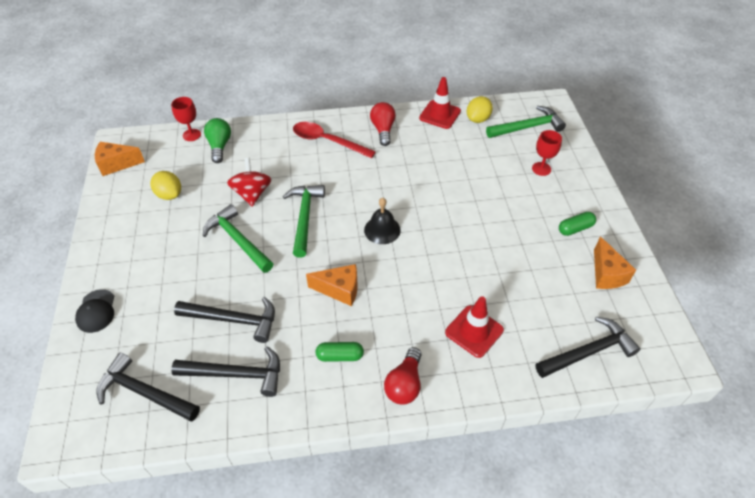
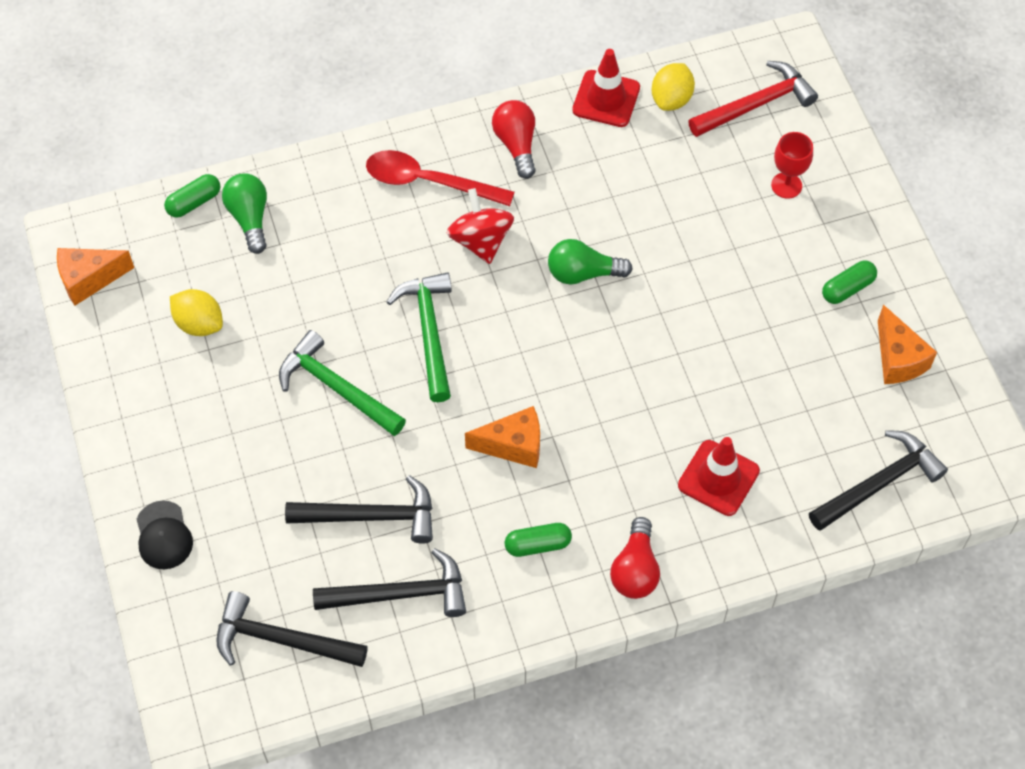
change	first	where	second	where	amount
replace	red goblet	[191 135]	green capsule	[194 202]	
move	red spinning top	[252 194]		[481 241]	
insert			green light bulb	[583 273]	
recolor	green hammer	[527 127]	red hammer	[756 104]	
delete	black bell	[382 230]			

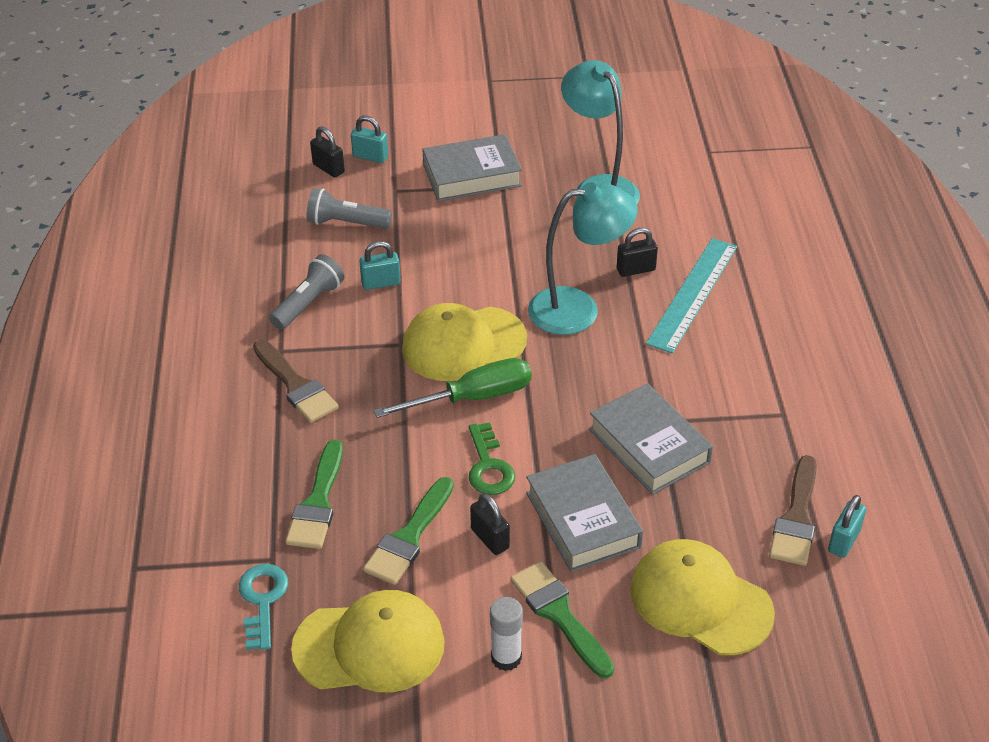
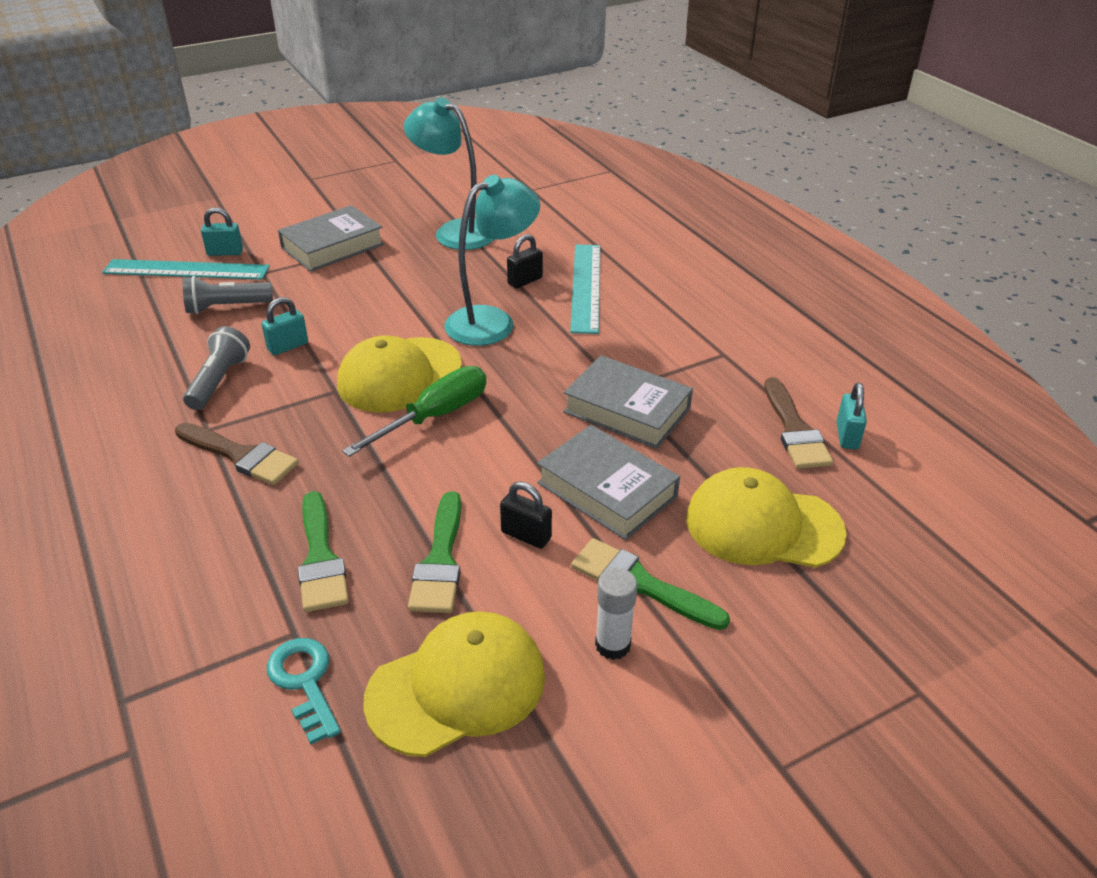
change	first	where	second	where	amount
replace	black padlock	[328 168]	turquoise ruler	[186 270]	
delete	green key	[488 466]			

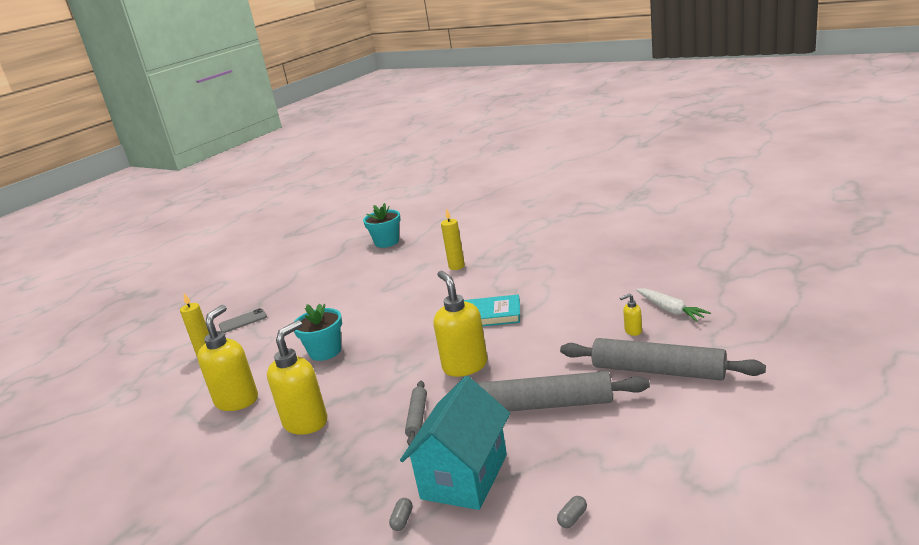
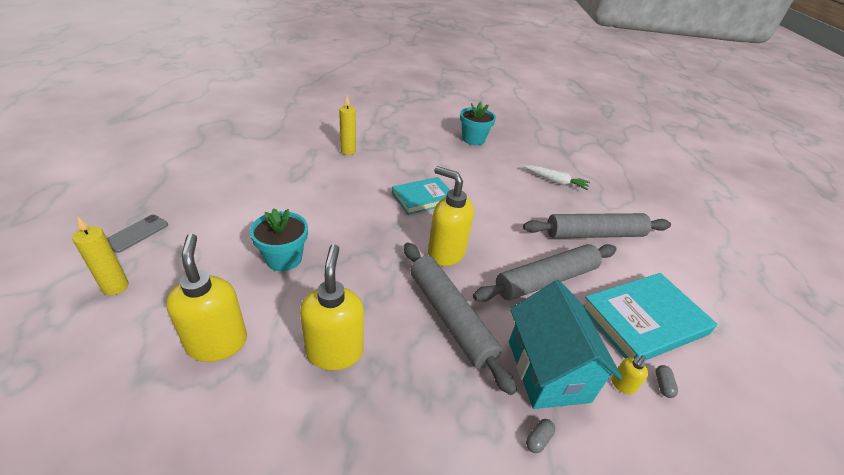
change	first	where	second	where	amount
resize	grey rolling pin	[417 417]		[450 317]	x1.96
move	turquoise flower pot	[387 242]		[473 139]	
rotate	grey capsule	[402 520]		[538 439]	60 degrees clockwise
insert			turquoise book	[643 320]	
move	yellow soap dispenser	[633 331]		[622 385]	

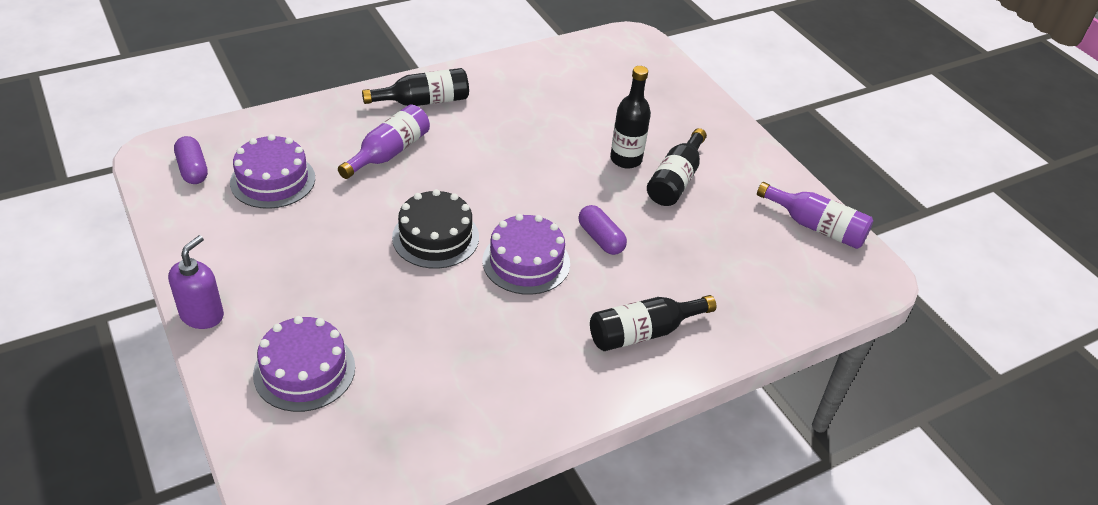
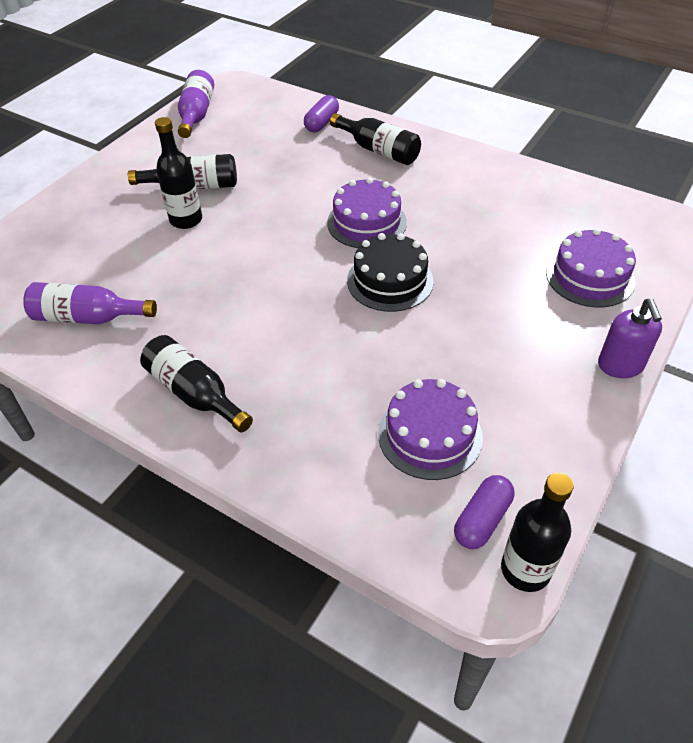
change	first	where	second	where	amount
move	purple bottle	[389 153]		[88 317]	
move	purple capsule	[600 239]		[322 123]	
insert			black bottle	[525 569]	
rotate	purple soap dispenser	[202 315]		[620 366]	90 degrees counterclockwise

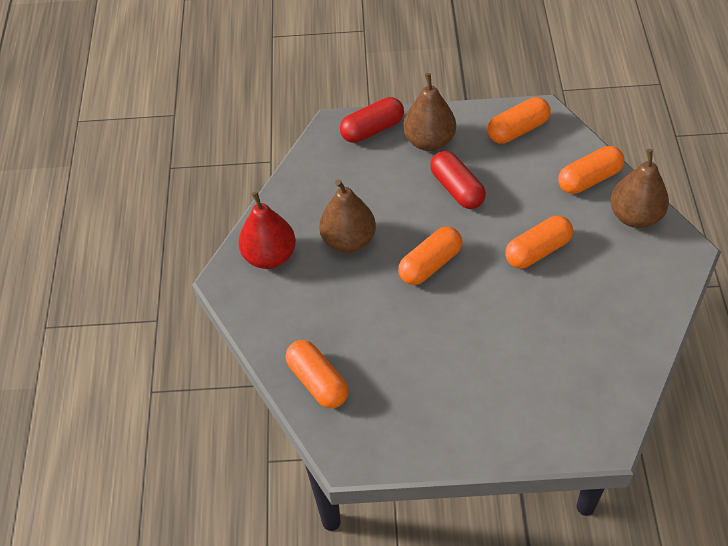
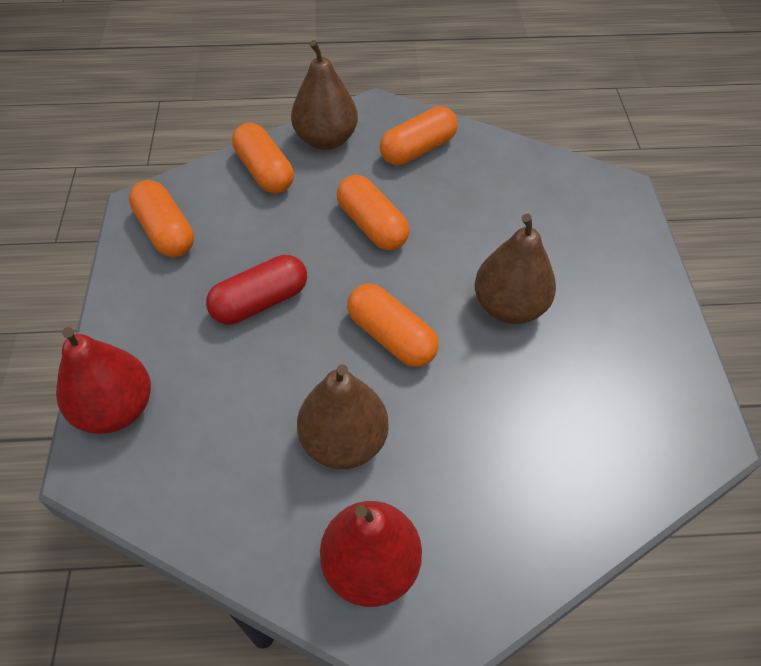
change	first	where	second	where	amount
replace	red capsule	[372 129]	red pear	[116 409]	
move	orange capsule	[317 381]		[418 149]	
move	brown pear	[429 141]		[509 307]	

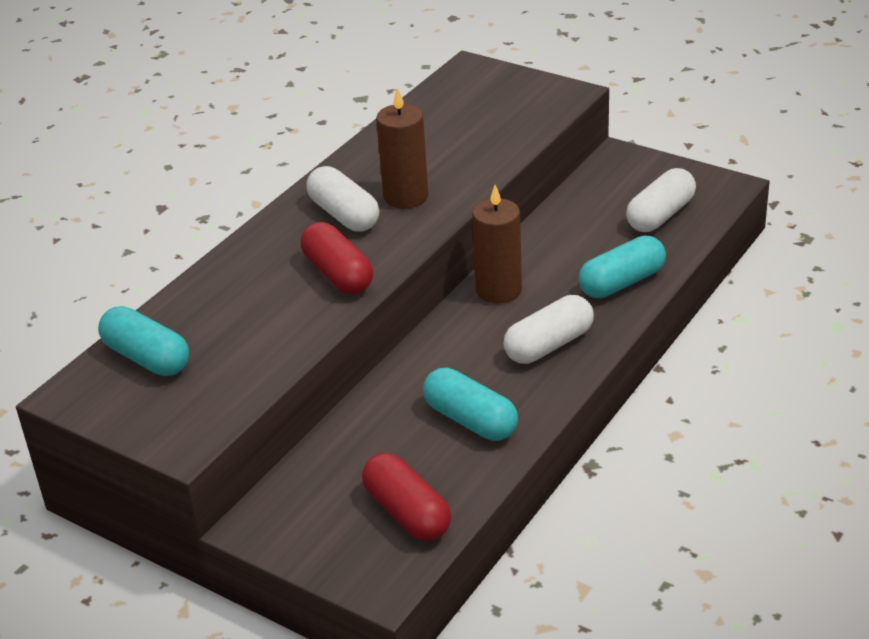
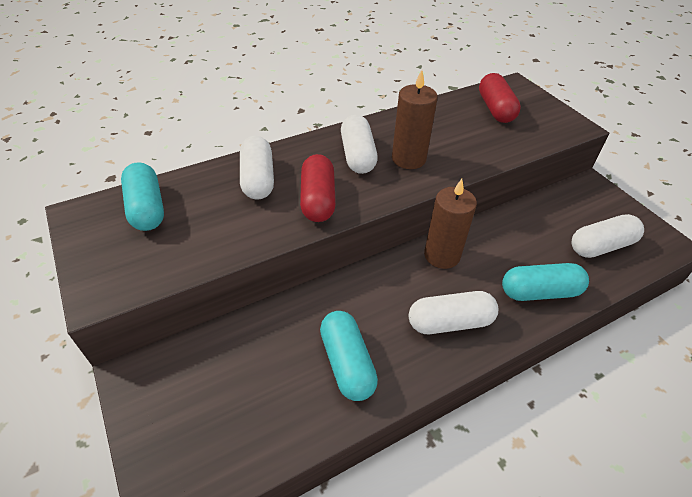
change	first	where	second	where	amount
insert			white capsule	[258 179]	
move	red capsule	[407 513]		[495 109]	

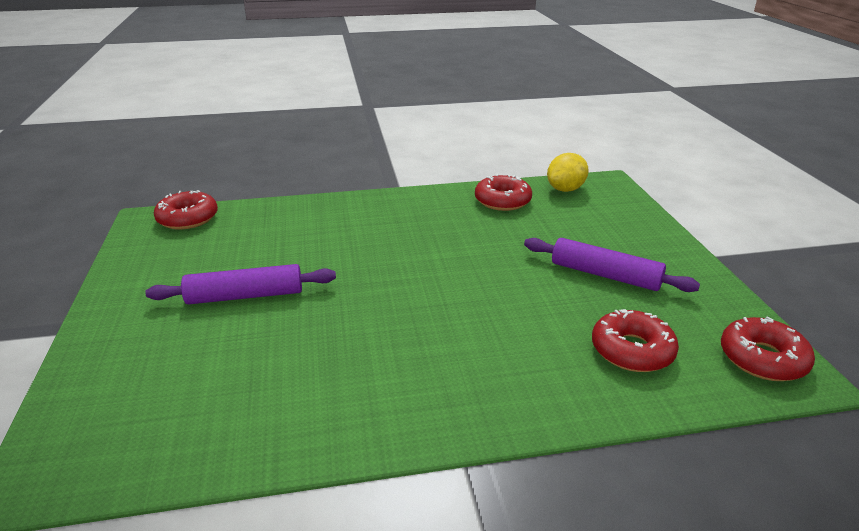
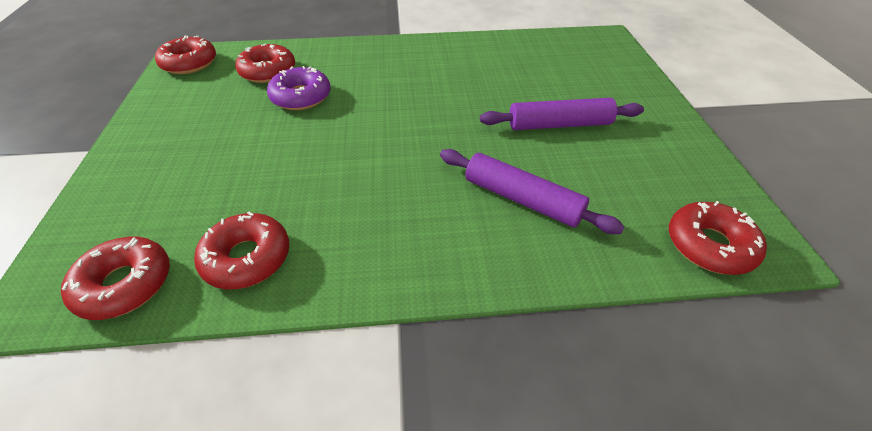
change	first	where	second	where	amount
replace	yellow lemon	[565 189]	red donut	[125 284]	
insert			purple donut	[301 97]	
move	purple rolling pin	[605 275]		[522 199]	

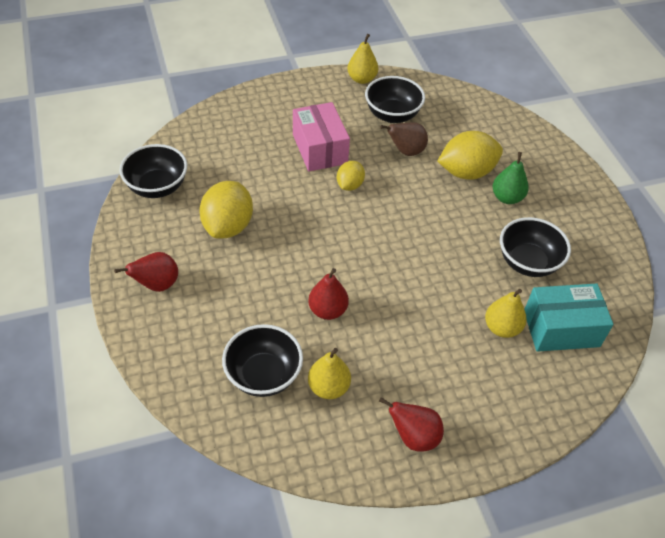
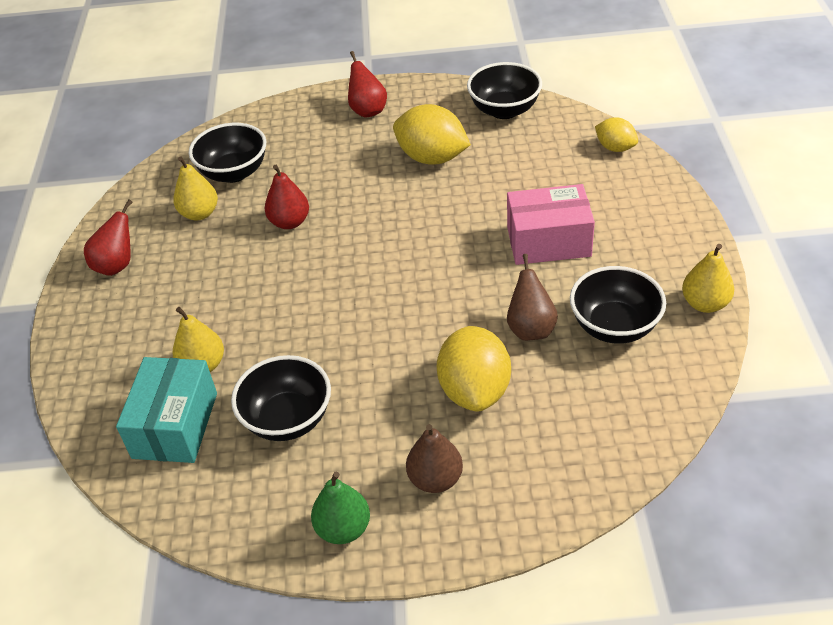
change	first	where	second	where	amount
move	green pear	[507 198]		[343 529]	
insert			brown pear	[435 479]	
move	yellow lemon	[349 185]		[615 148]	

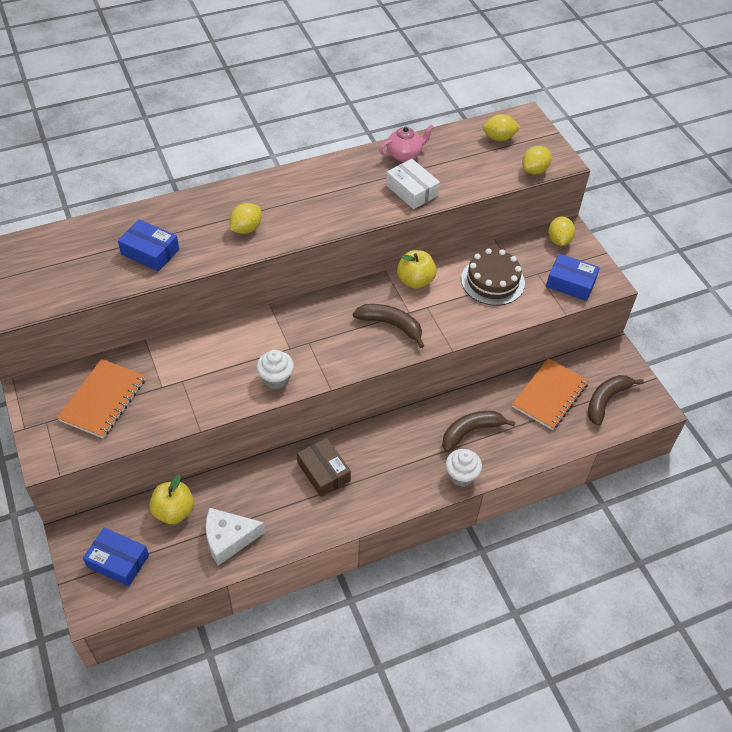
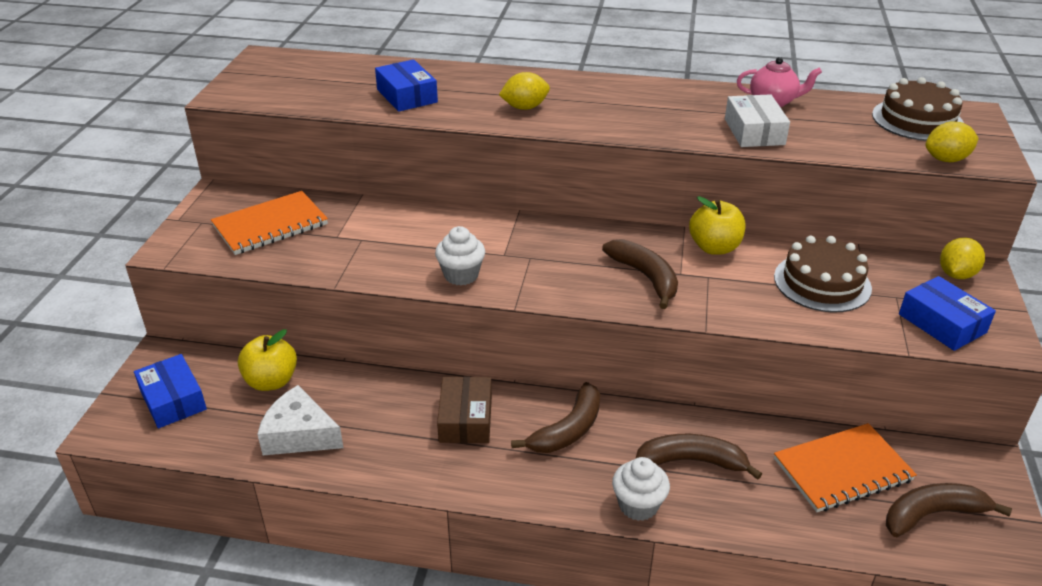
change	first	where	second	where	amount
insert			brown banana	[568 430]	
replace	yellow lemon	[499 138]	brown cake	[917 120]	

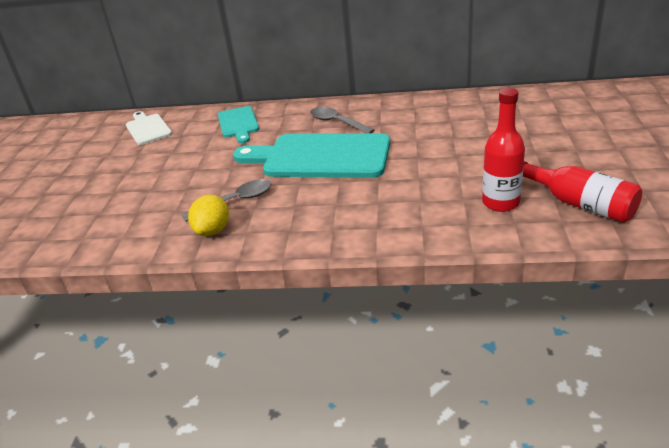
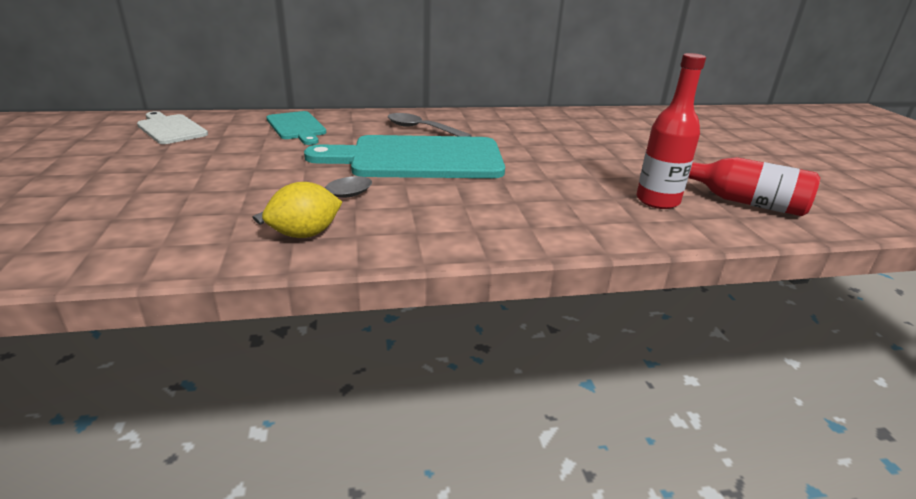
change	first	where	second	where	amount
rotate	yellow lemon	[213 230]		[305 234]	60 degrees clockwise

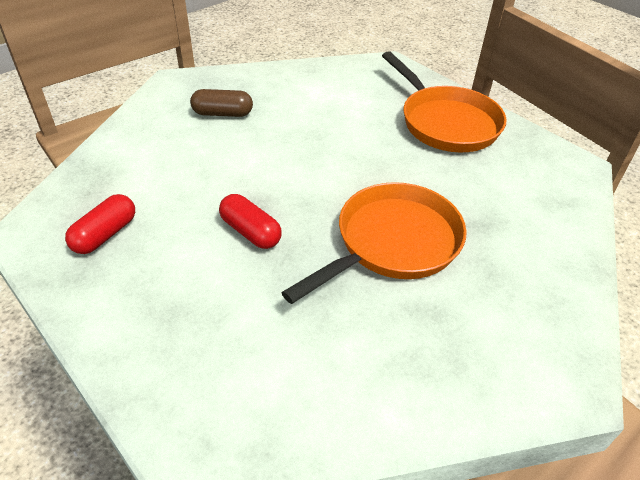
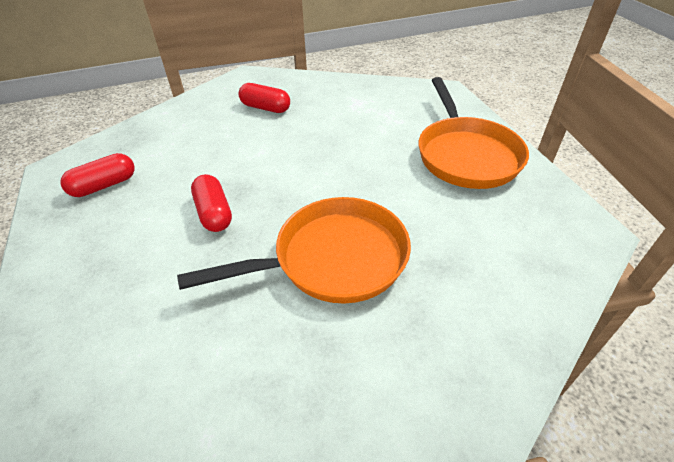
change	first	where	second	where	amount
recolor	brown capsule	[222 113]	red capsule	[265 108]	

